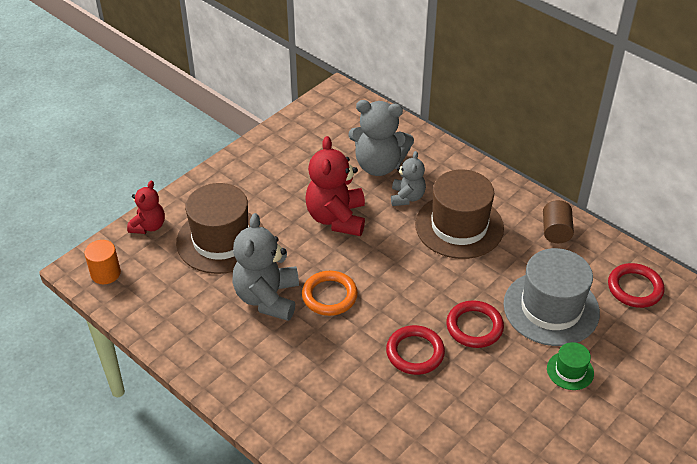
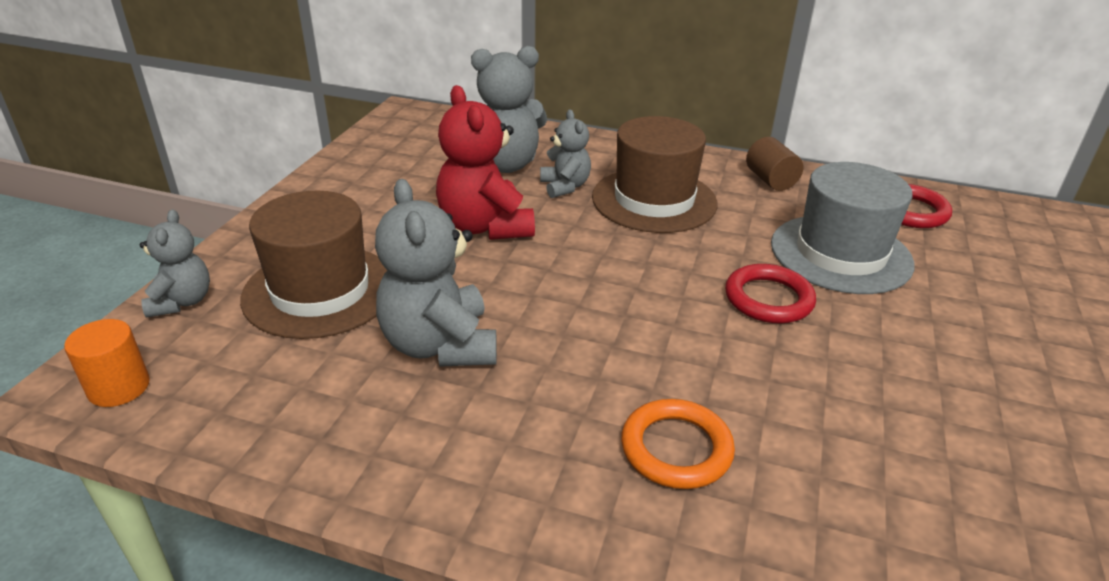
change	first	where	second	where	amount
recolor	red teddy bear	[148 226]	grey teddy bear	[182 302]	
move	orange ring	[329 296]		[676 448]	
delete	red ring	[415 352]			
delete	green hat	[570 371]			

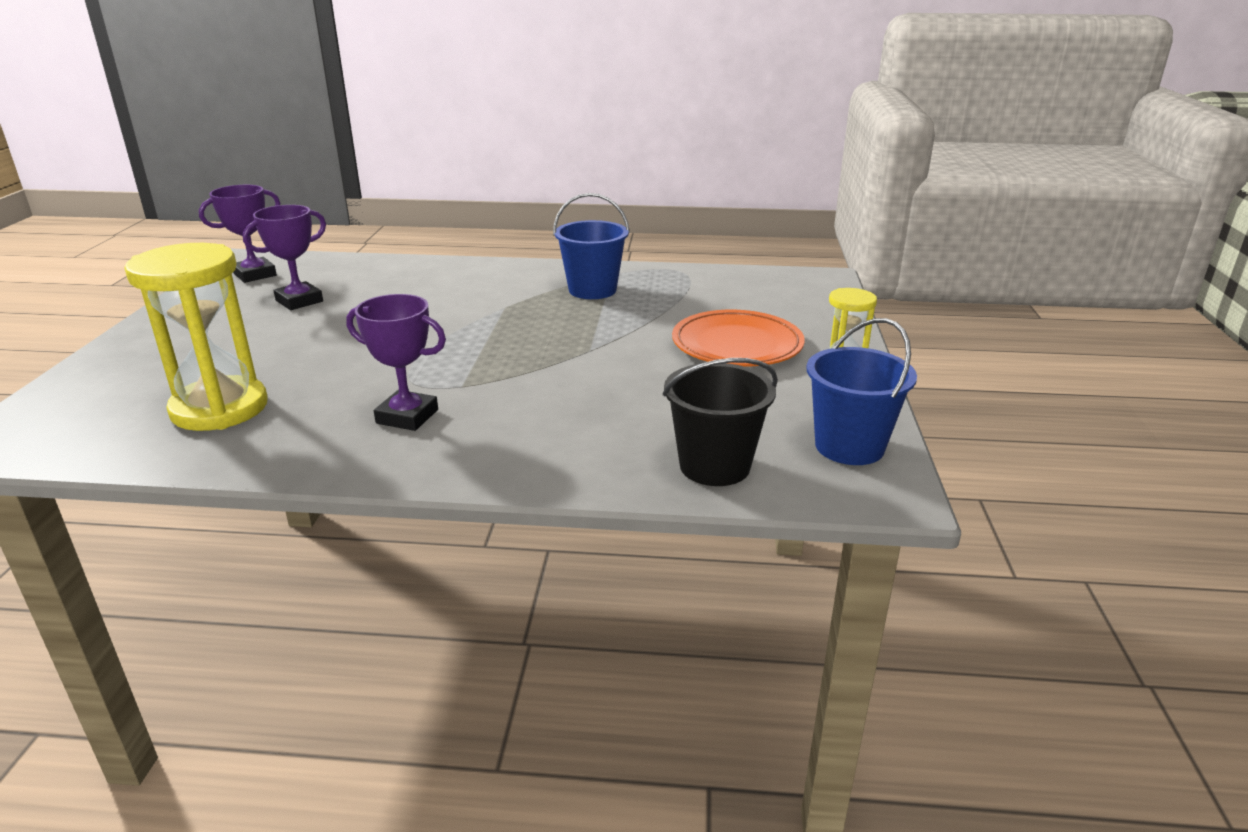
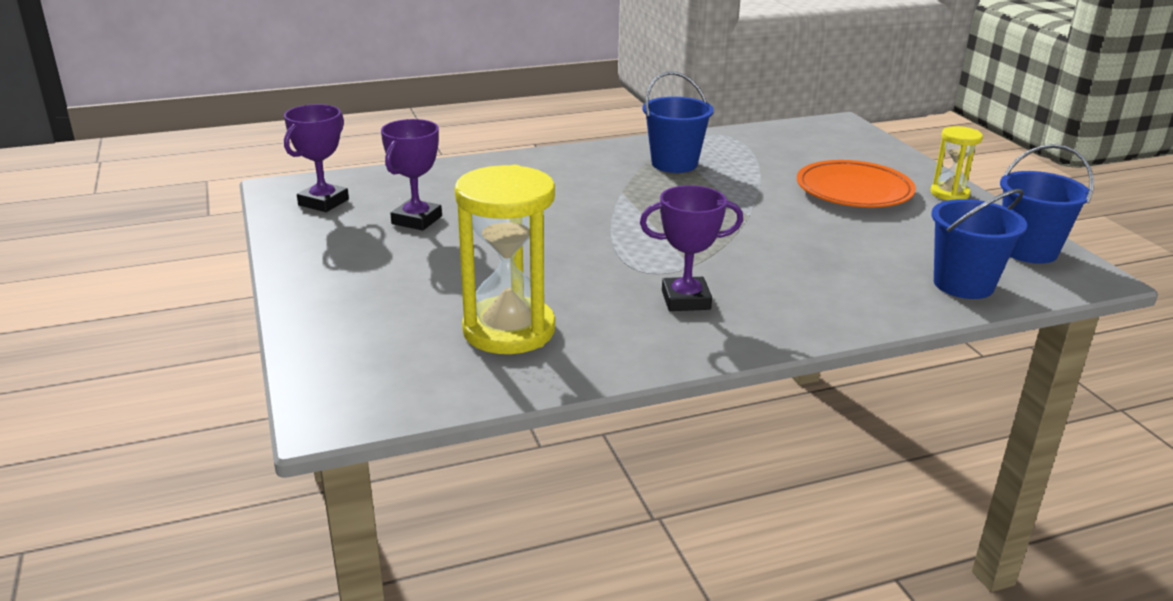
change	first	where	second	where	amount
recolor	black bucket	[714 466]	blue bucket	[963 284]	

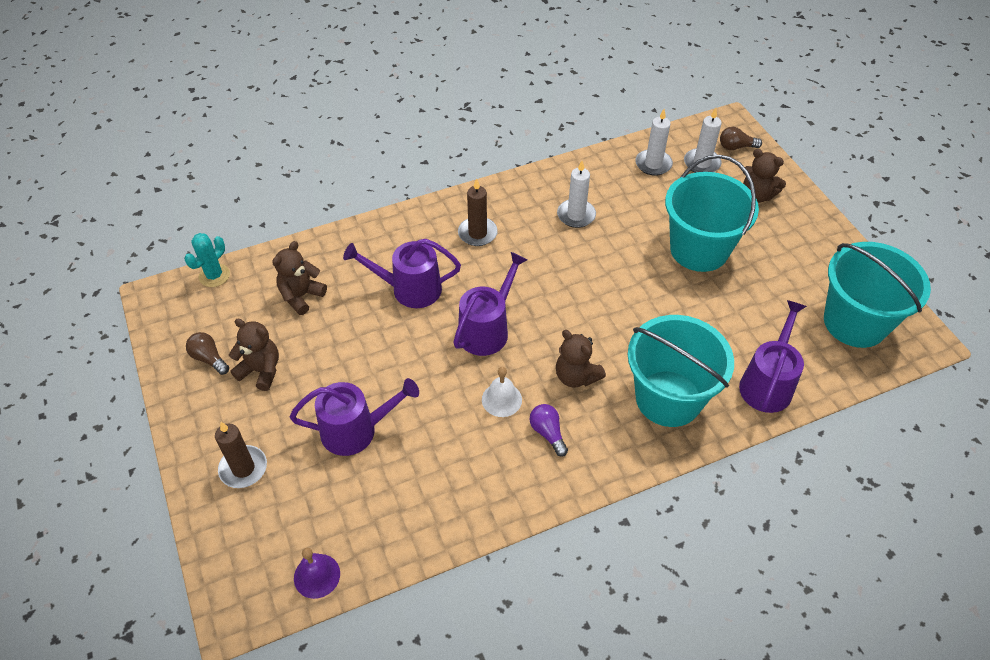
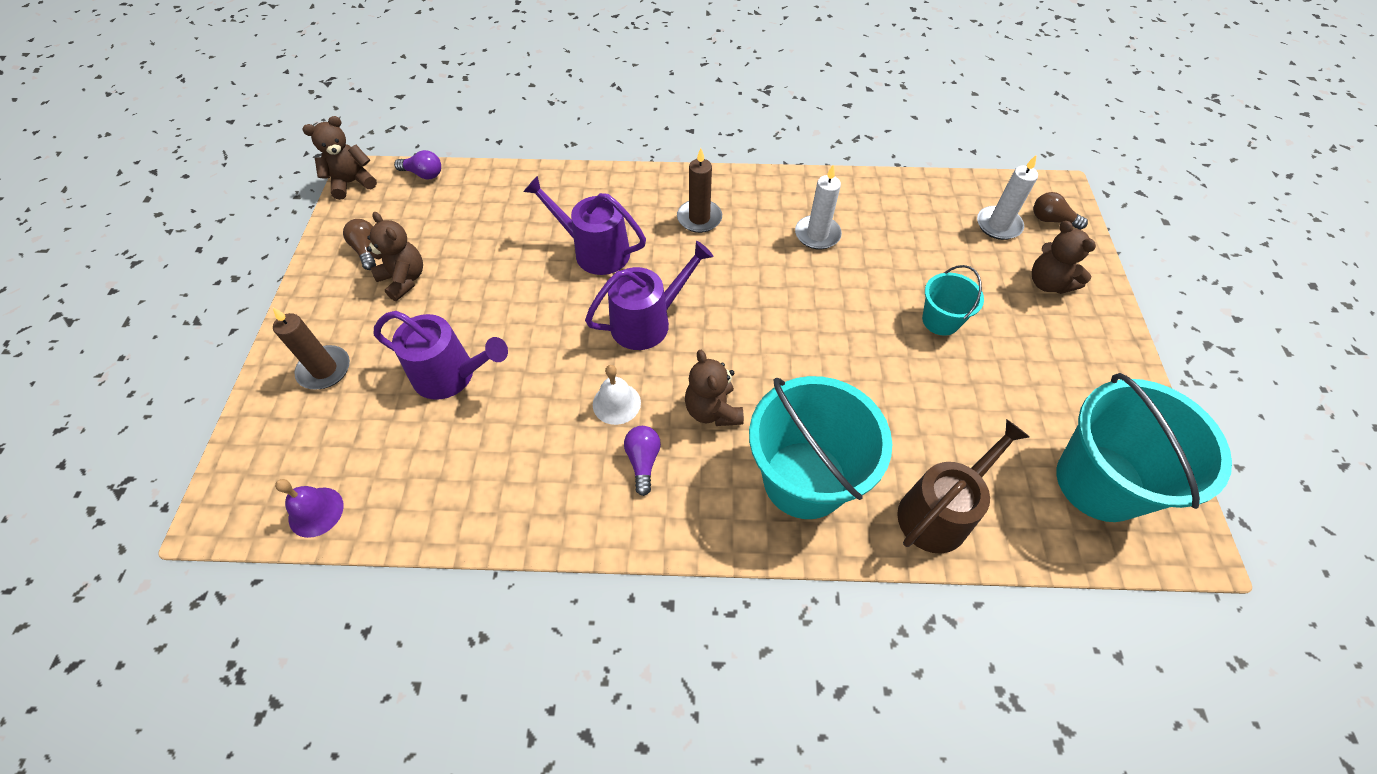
change	first	where	second	where	amount
move	brown teddy bear	[301 296]		[352 183]	
replace	turquoise cactus	[214 275]	purple light bulb	[423 174]	
recolor	purple watering can	[767 383]	brown watering can	[939 512]	
resize	turquoise bucket	[699 249]		[940 320]	x0.50
delete	white candle	[653 164]			

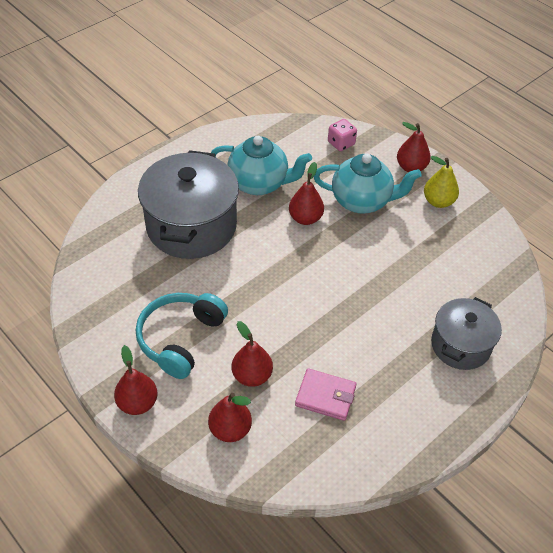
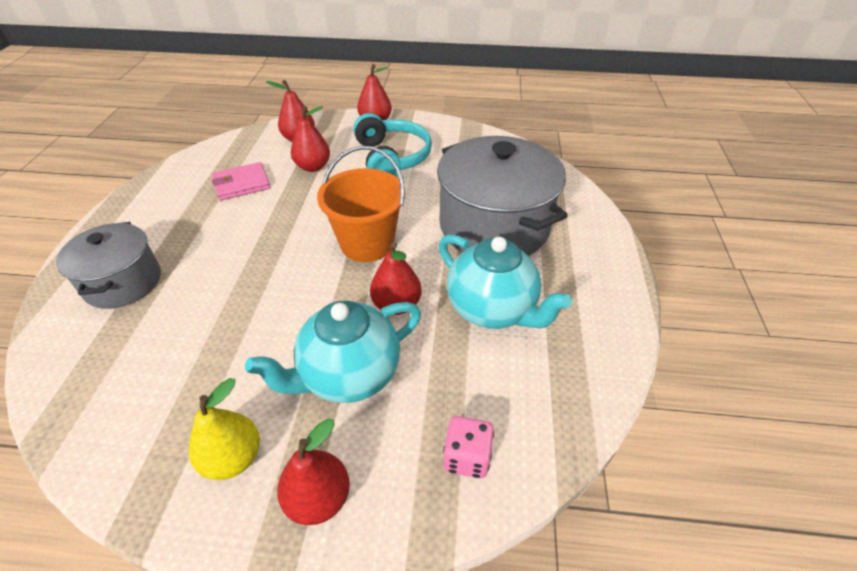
change	first	where	second	where	amount
insert			orange bucket	[367 243]	
rotate	turquoise teapot	[259 183]		[492 309]	105 degrees counterclockwise

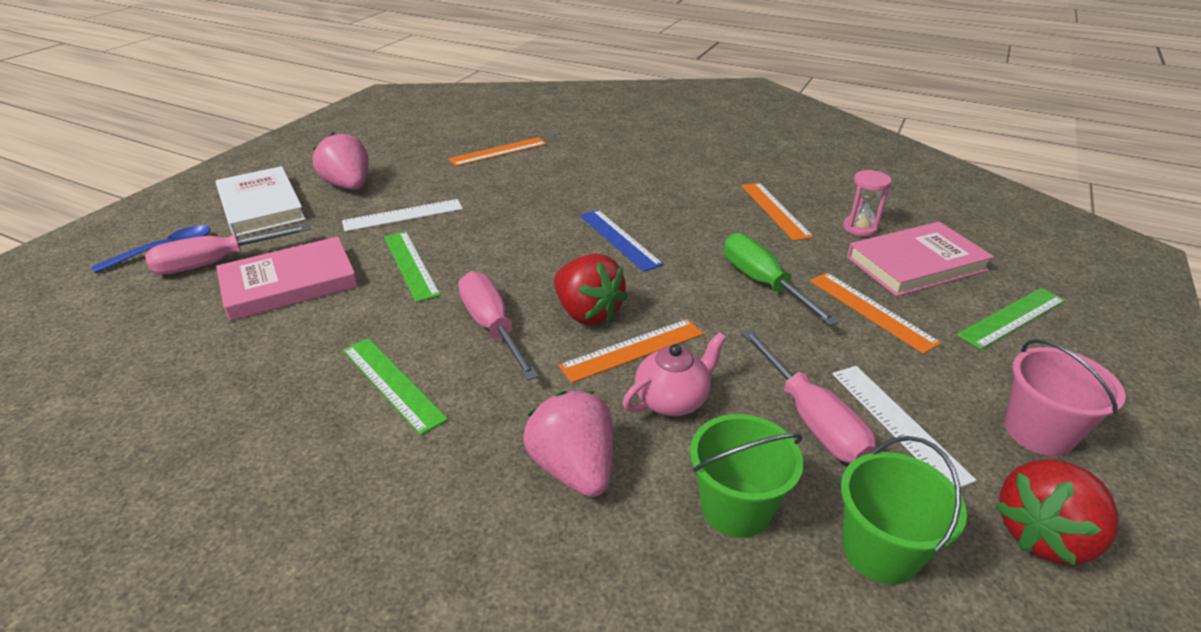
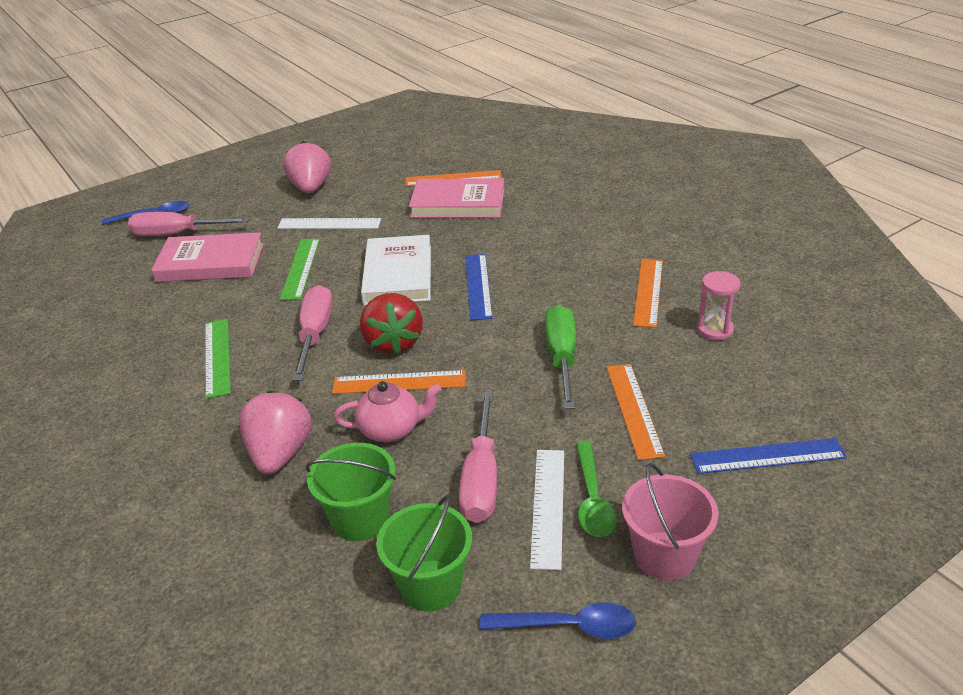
change	first	where	second	where	amount
move	white book	[261 206]		[398 274]	
move	pink book	[916 264]		[458 203]	
replace	red strawberry	[1044 535]	blue spoon	[569 626]	
insert			green spoon	[592 499]	
recolor	green ruler	[1012 318]	blue ruler	[767 456]	

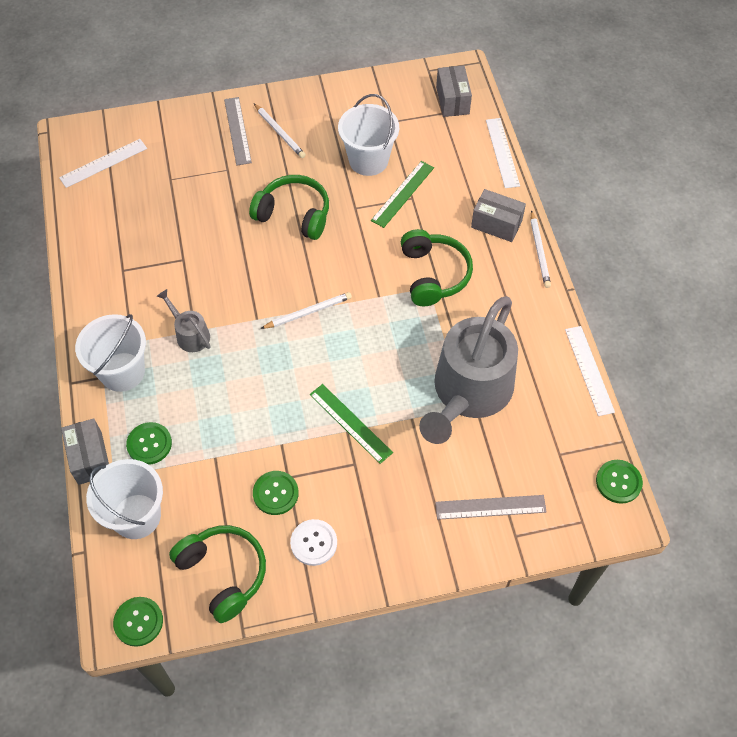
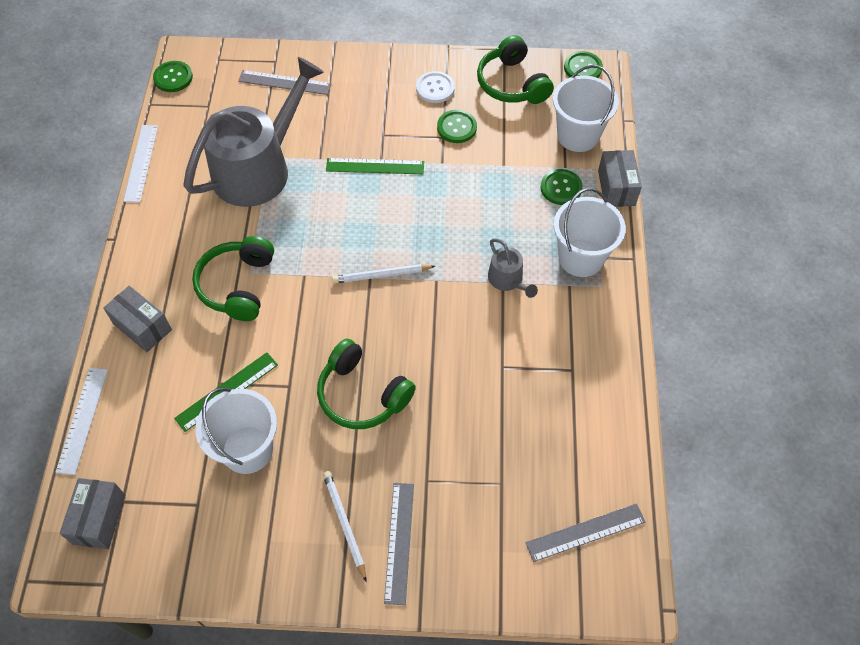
change	first	where	second	where	amount
rotate	green ruler	[350 423]		[375 166]	60 degrees counterclockwise
recolor	white ruler	[103 163]	grey ruler	[585 532]	
delete	white pencil	[539 251]			

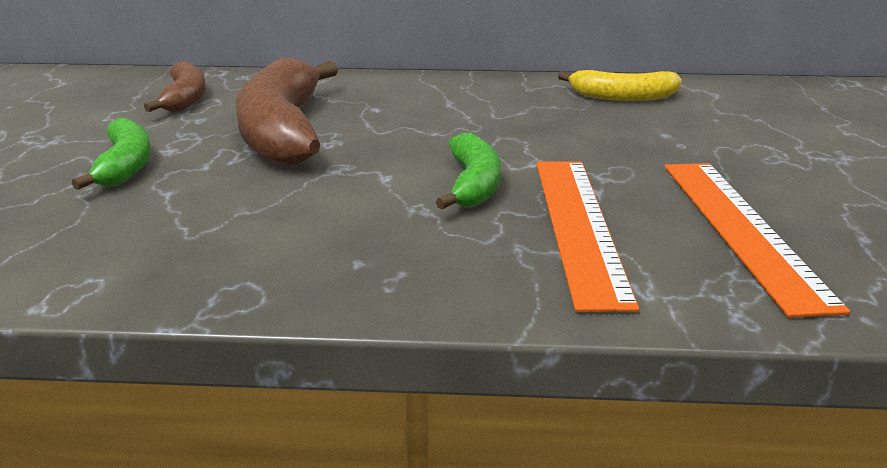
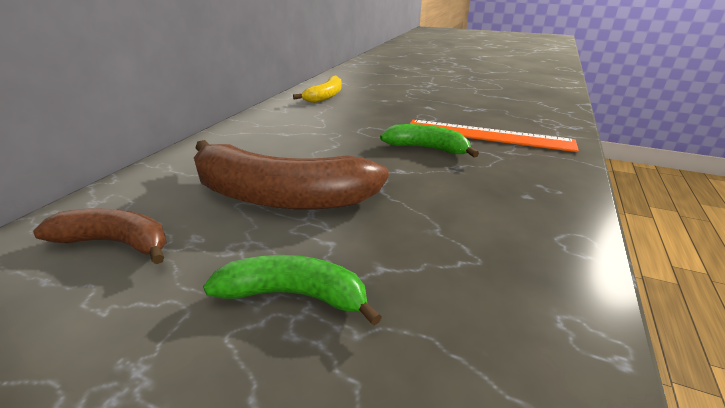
change	first	where	second	where	amount
delete	orange ruler	[741 229]			

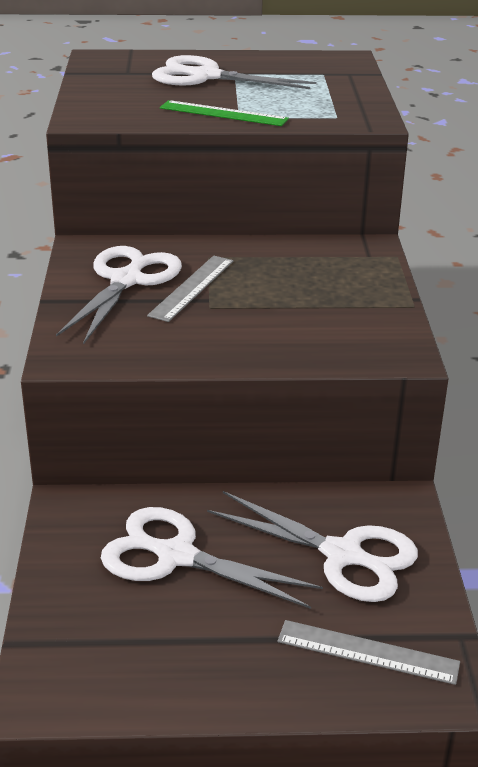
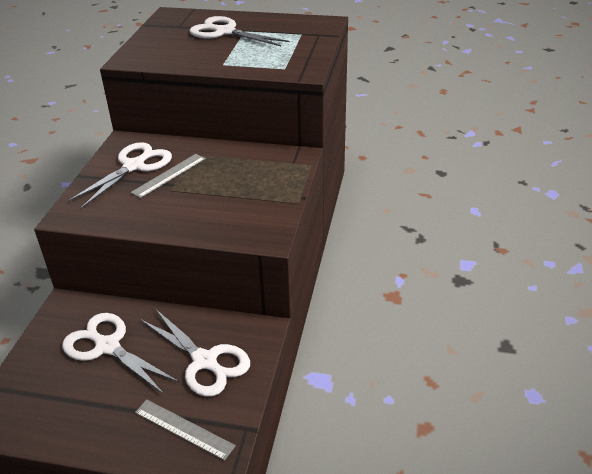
change	first	where	second	where	amount
delete	green ruler	[223 113]			

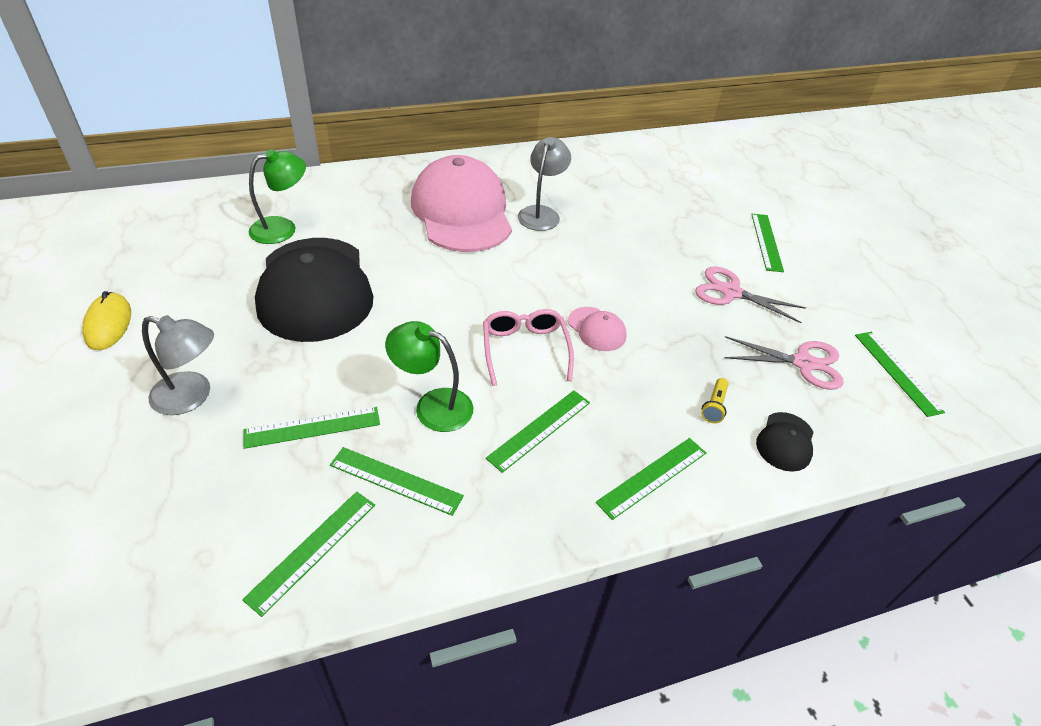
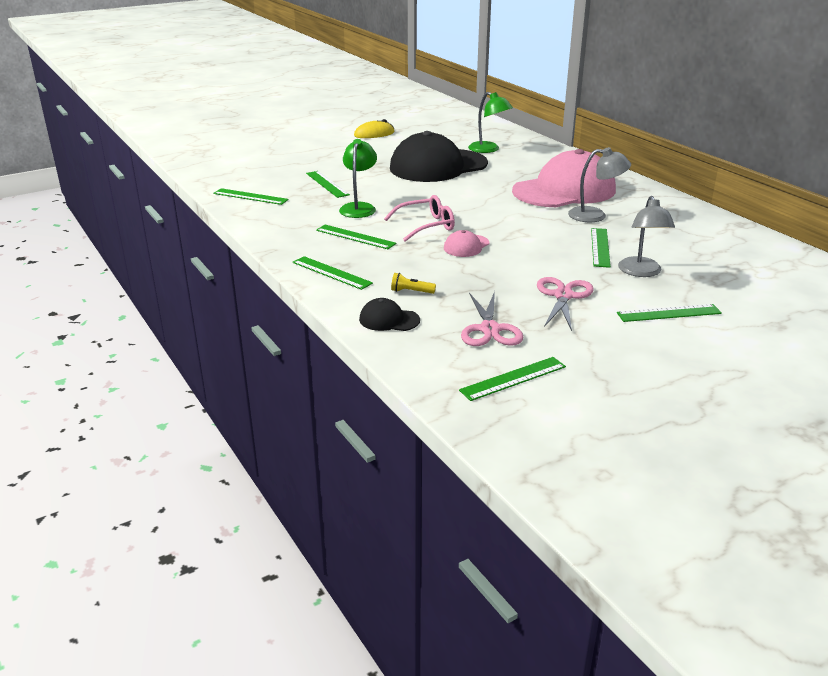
change	first	where	second	where	amount
move	green ruler	[396 480]		[600 247]	
move	grey lamp	[192 396]		[641 272]	

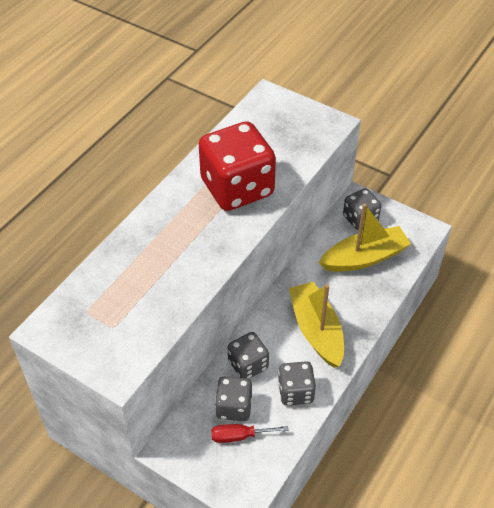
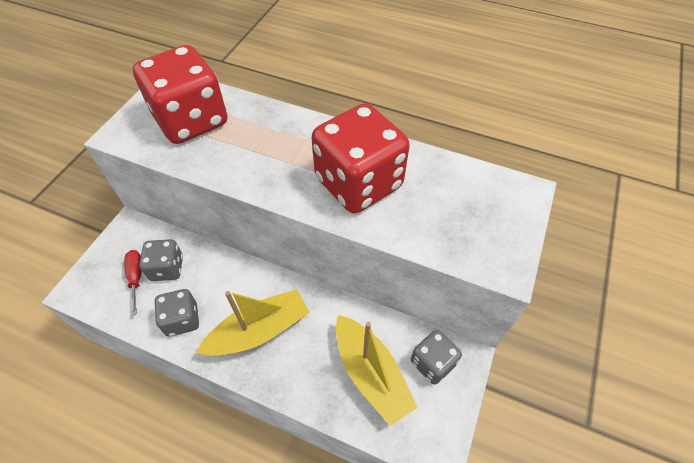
change	first	where	second	where	amount
insert			red dice	[191 120]	
delete	grey dice	[248 365]			

